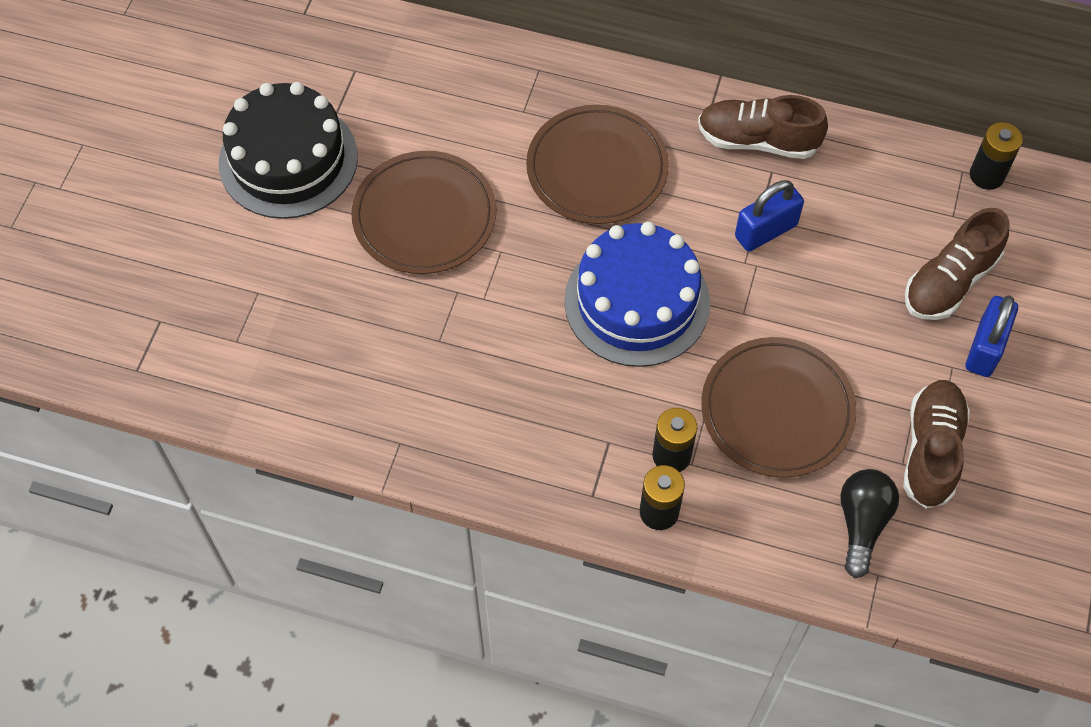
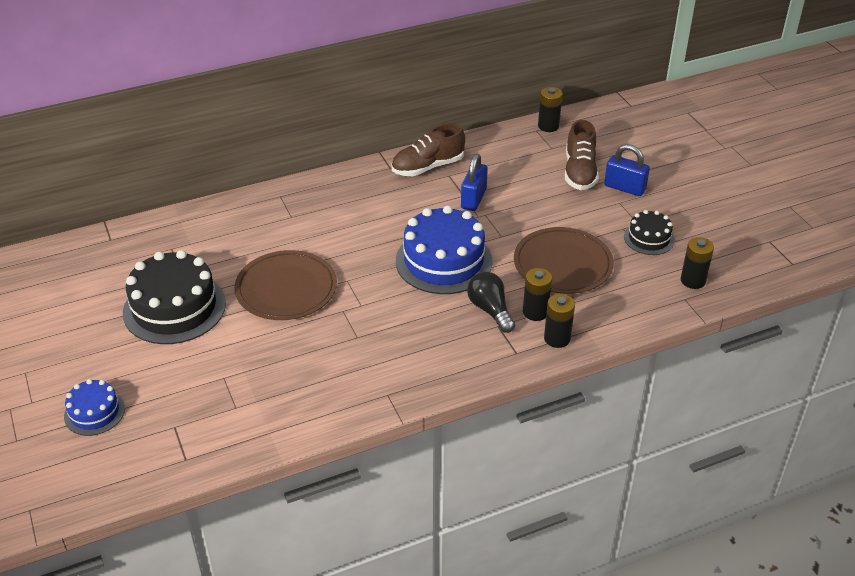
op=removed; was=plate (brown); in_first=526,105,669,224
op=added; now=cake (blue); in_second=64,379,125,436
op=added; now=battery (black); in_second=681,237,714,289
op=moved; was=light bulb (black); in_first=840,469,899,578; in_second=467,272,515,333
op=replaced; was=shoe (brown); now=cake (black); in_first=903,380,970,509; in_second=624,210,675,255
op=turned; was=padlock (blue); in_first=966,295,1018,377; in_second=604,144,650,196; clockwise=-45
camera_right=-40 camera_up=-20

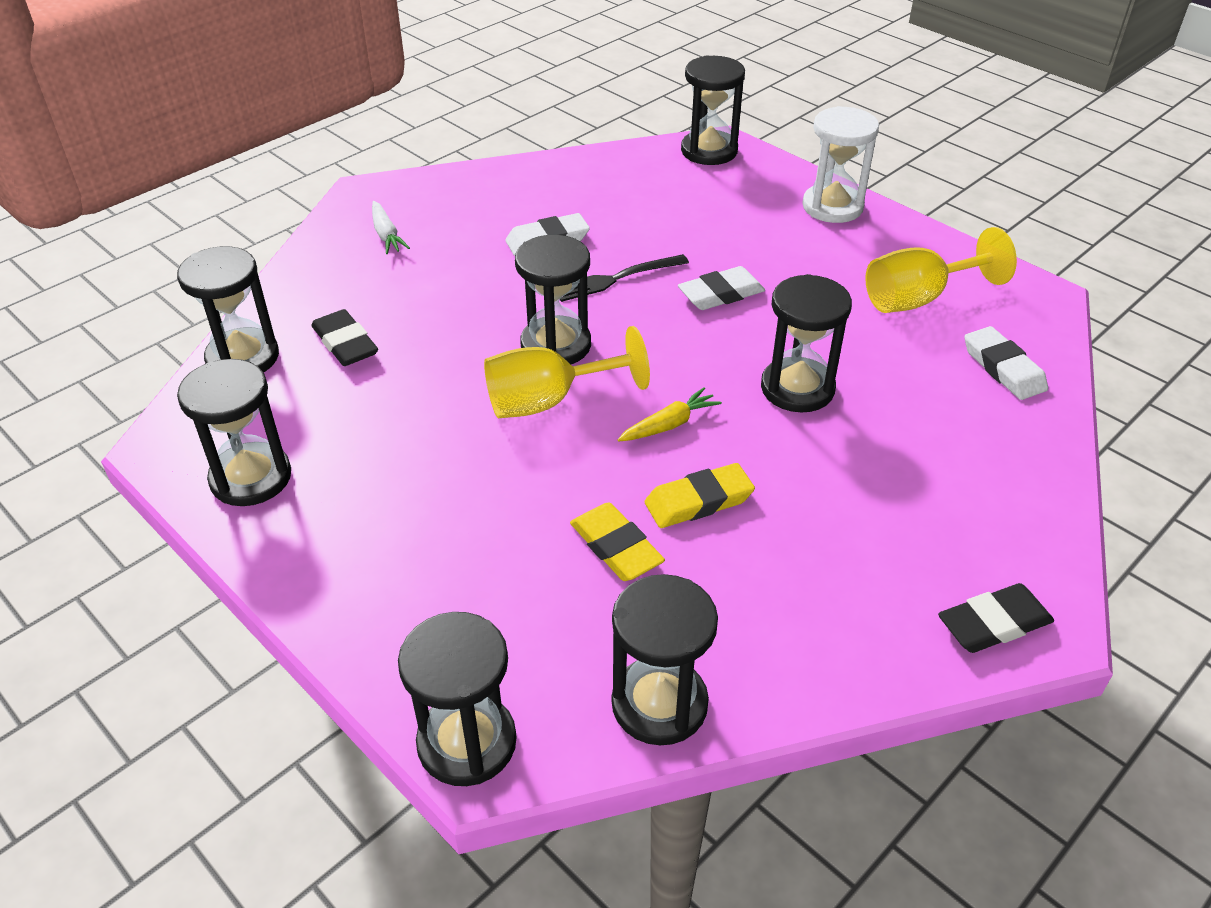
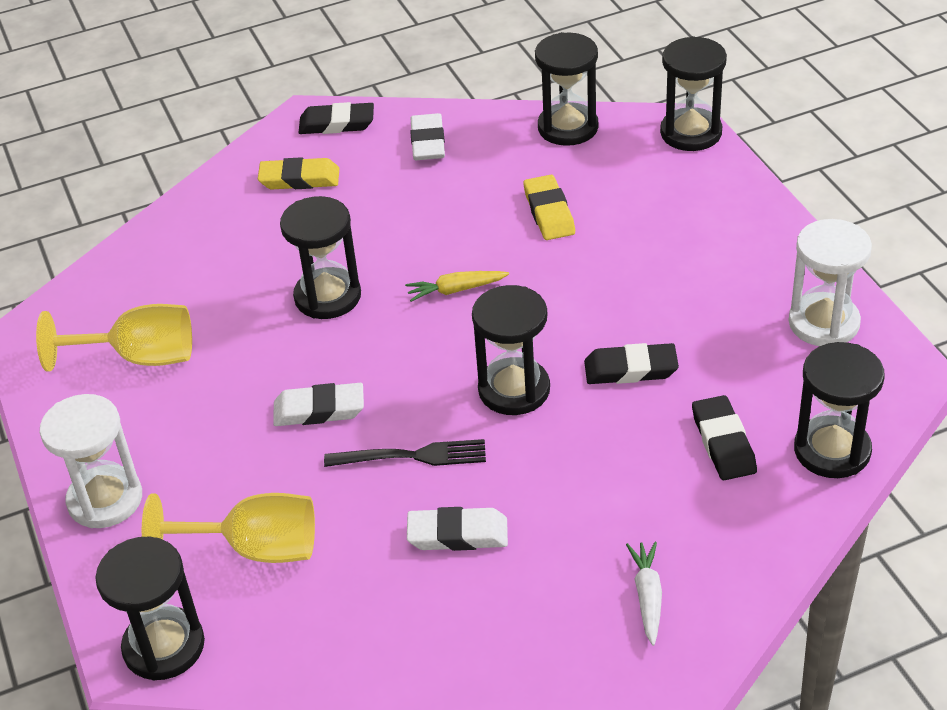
op=added; now=eraser (black); in_second=584,343,679,384
op=moved; was=goblet (yellow); in_first=484,326,650,418; in_second=142,493,315,563
op=moved; was=eraser (yellow); in_first=645,463,755,528; in_second=258,157,339,189
op=moved; was=eraser (white); in_first=964,326,1048,400; in_second=410,113,445,160
op=recoloured; was=hourglass (black); now=hourglass (white); in_first=177,359,291,506; in_second=788,219,872,346
camera_right=-155 camera_up=0

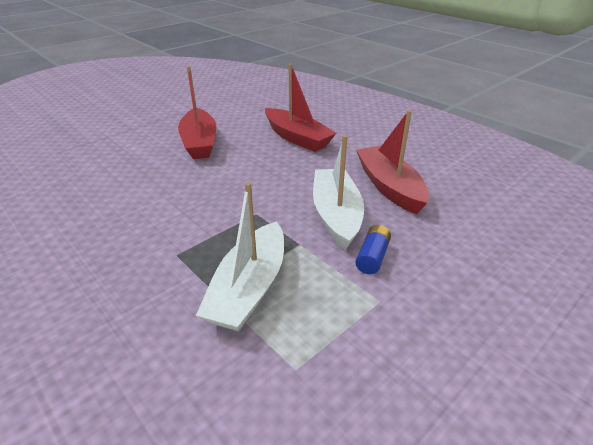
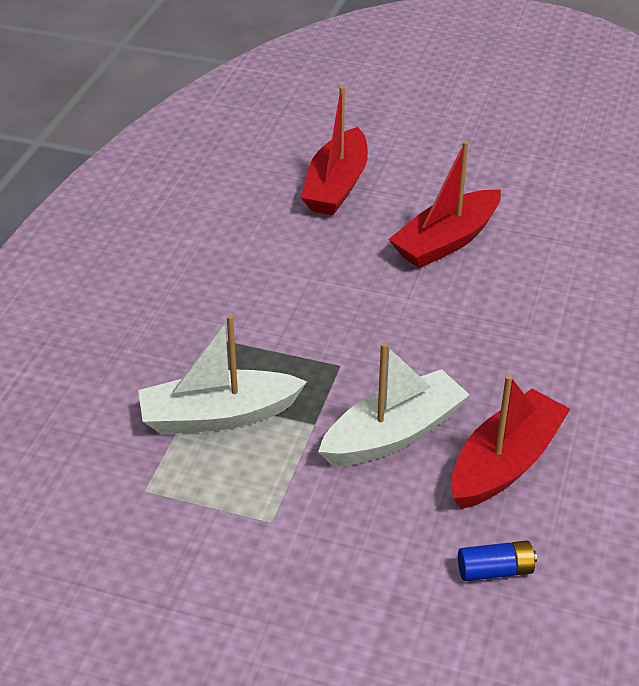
op=moved; was=boat (red); in_first=265,64,336,152; in_second=301,86,368,215
op=moved; was=battery (blue); in_first=355,225,391,274; in_second=458,541,537,581
camera_right=60 camera_up=5

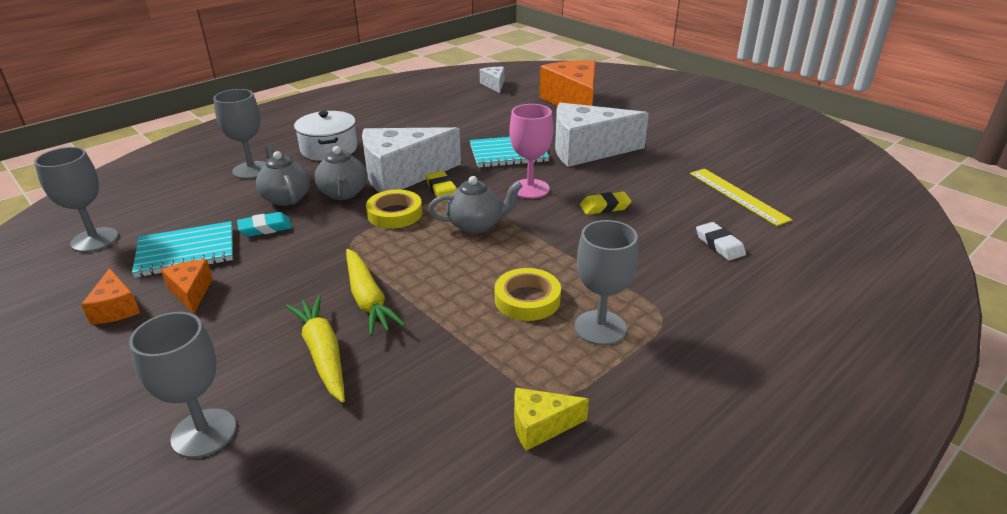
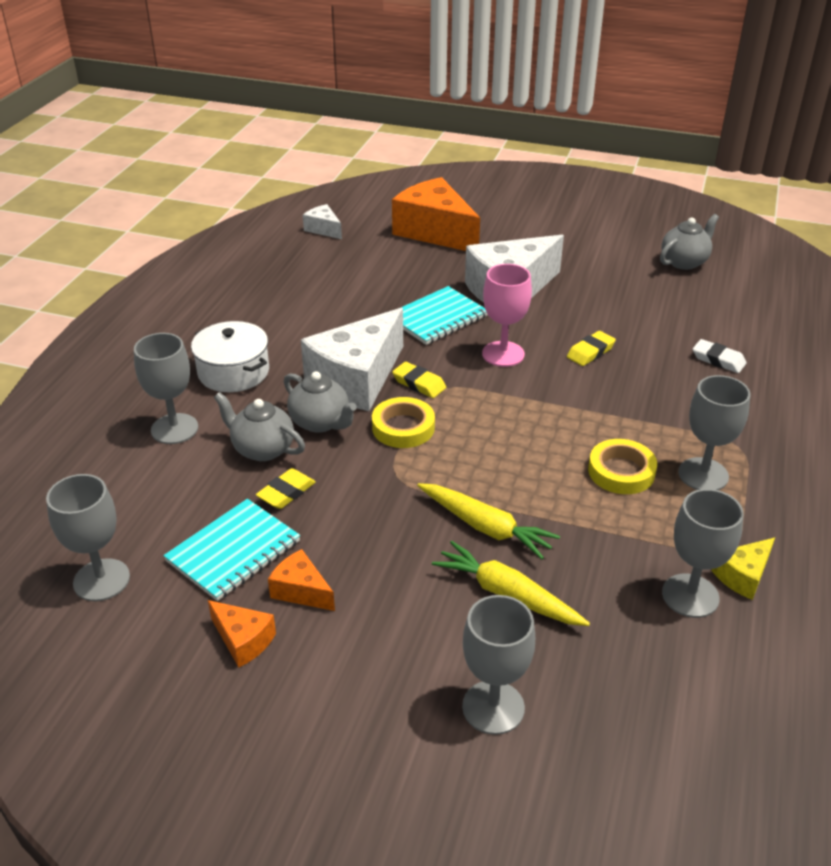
op=removed; was=ruler (yellow); in_first=690,169,792,226
op=added; now=goblet (grey); in_second=662,489,744,618
op=moved; was=teapot (grey); in_first=428,176,523,234; in_second=660,214,719,270
op=recoloured; was=eraser (turquoise); now=eraser (yellow); in_first=237,212,292,237; in_second=256,468,316,509
camera_right=-30 camera_up=5

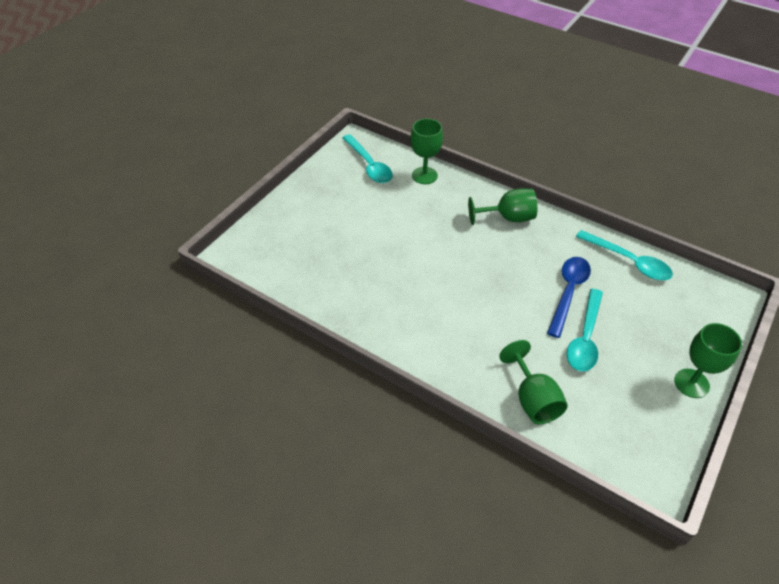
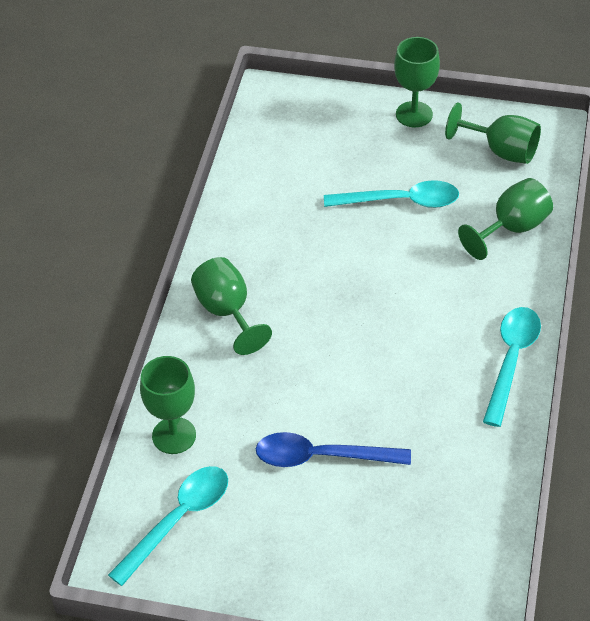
op=added; now=goblet (green); in_second=445,103,541,164
op=moved; was=spoon (blue); in_first=547,257,591,338; in_second=256,432,411,467
op=moved; was=spoon (turquoise); in_first=576,230,673,280; in_second=483,307,541,427
camera_right=-110 camera_up=0

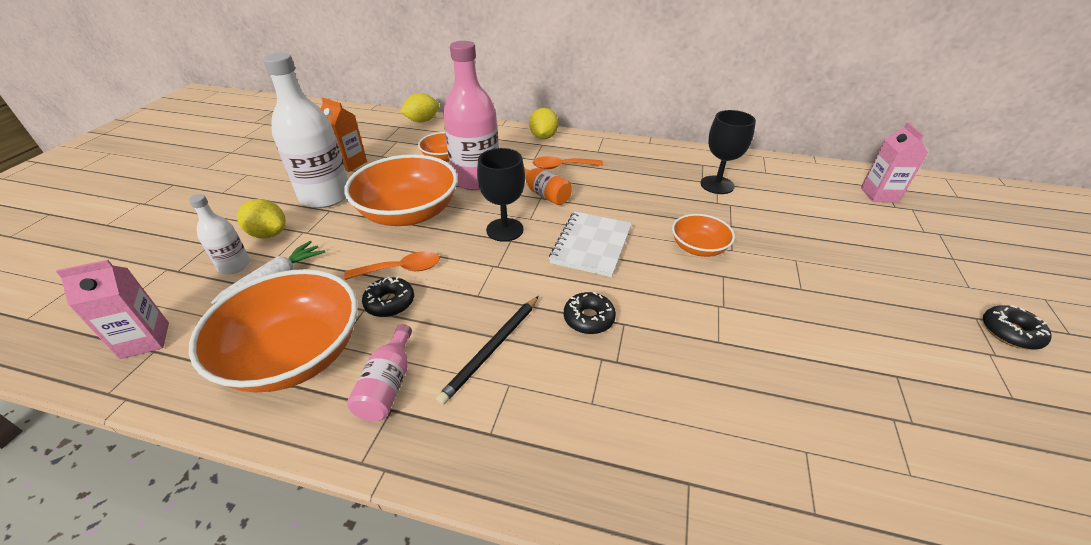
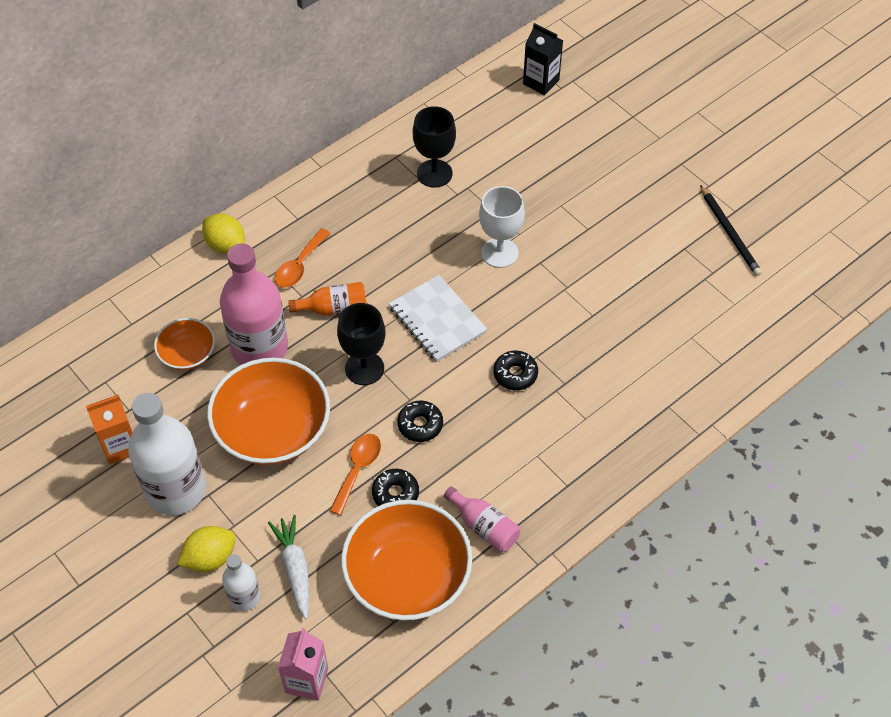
op=removed; was=lemon (yellow); in_first=400,93,439,122
op=moved; was=pencil (black); in_first=436,296,539,405; in_second=700,185,762,276
op=moved; was=donut (black); in_first=983,305,1052,350; in_second=397,400,443,442
op=replaced; was=bowl (orange); now=goblet (white); in_first=672,214,735,257; in_second=479,186,525,268
op=recoloured; was=carton (pink); now=carton (black); in_first=861,122,928,202; in_second=523,23,563,95
camera_right=-55 camera_up=15

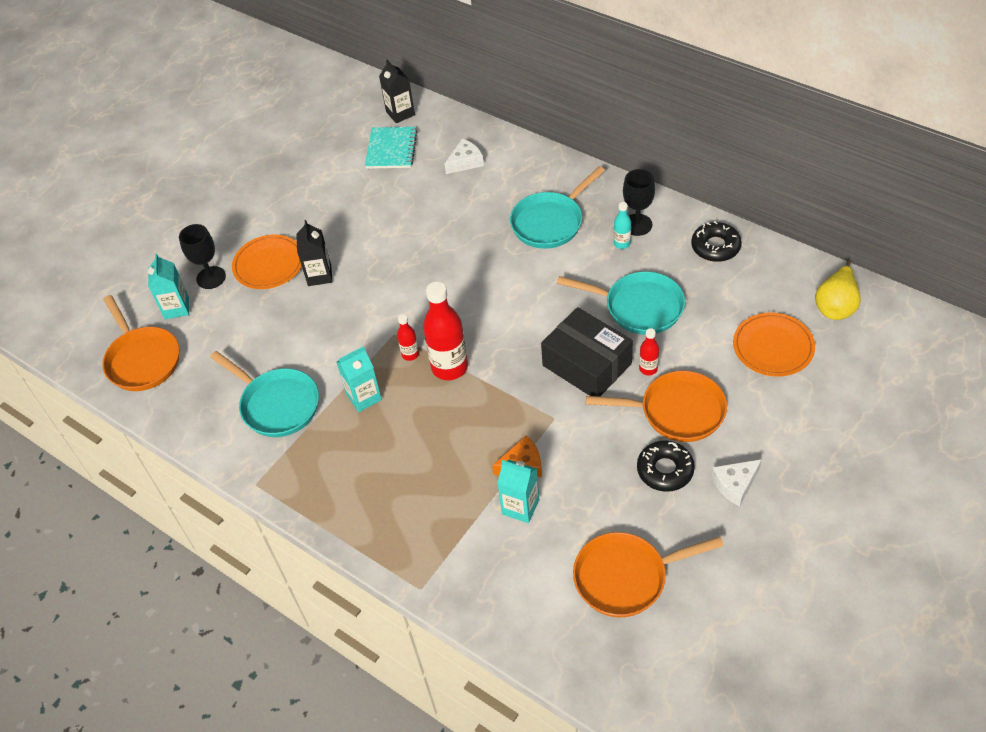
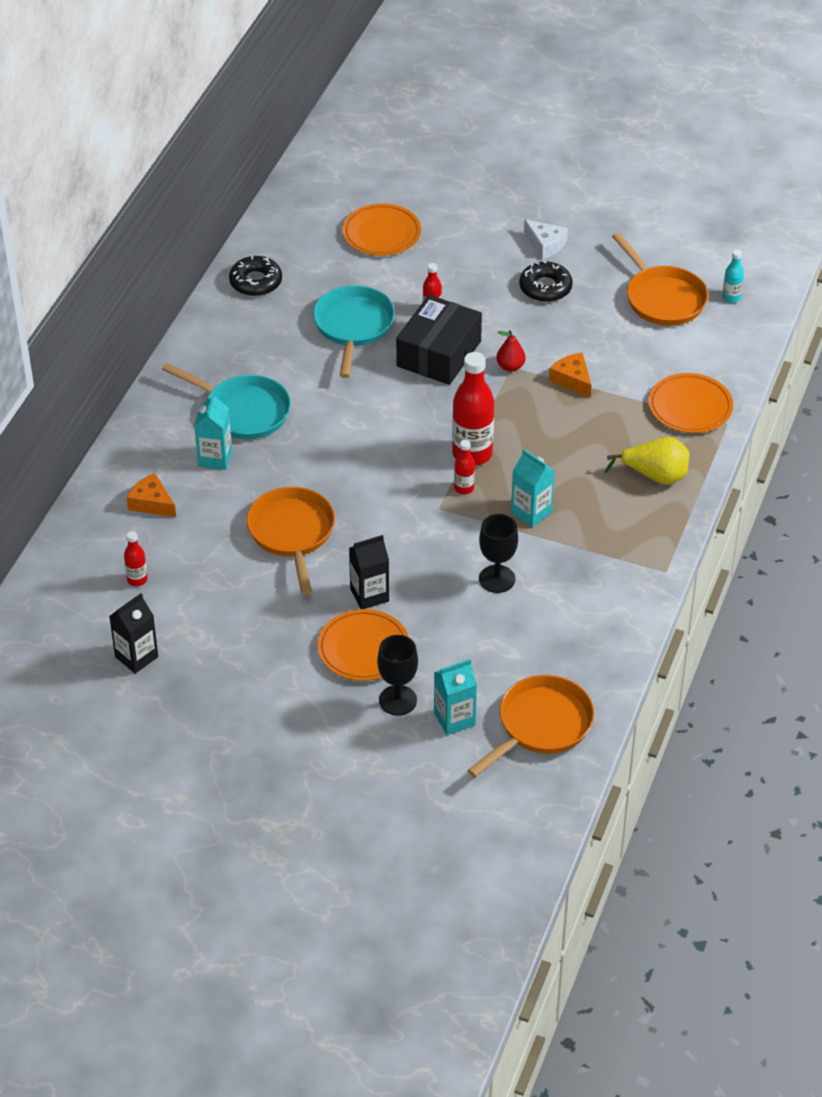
op=removed; was=pan (turquoise); in_first=210,351,319,437
op=added; now=pear (red); in_second=496,330,526,372
op=added; now=plate (orange); in_second=648,373,733,433
op=moved; was=carton (black); in_first=379,60,415,123; in_second=109,593,158,674
op=moved; was=carton (turquoise); in_first=497,460,539,523; in_second=194,392,232,470
op=moved; was=pan (orange); in_first=586,371,727,442; in_second=247,487,335,595
op=moved; was=bottle (turquoise); in_first=614,202,631,249; in_second=722,250,744,303
op=moved; was=goblet (black); in_first=623,169,655,236; in_second=479,514,518,593
op=moved; was=pear (yellow); in_first=815,261,861,320; in_second=605,437,689,485
op=replaced; was=notebook (turquoise); now=bottle (red); in_first=365,127,418,169; in_second=124,531,148,586
op=recoloured; was=cheese (white); now=cheese (orange); in_first=444,139,484,174; in_second=127,473,176,517
camera_right=-110 camera_up=-5

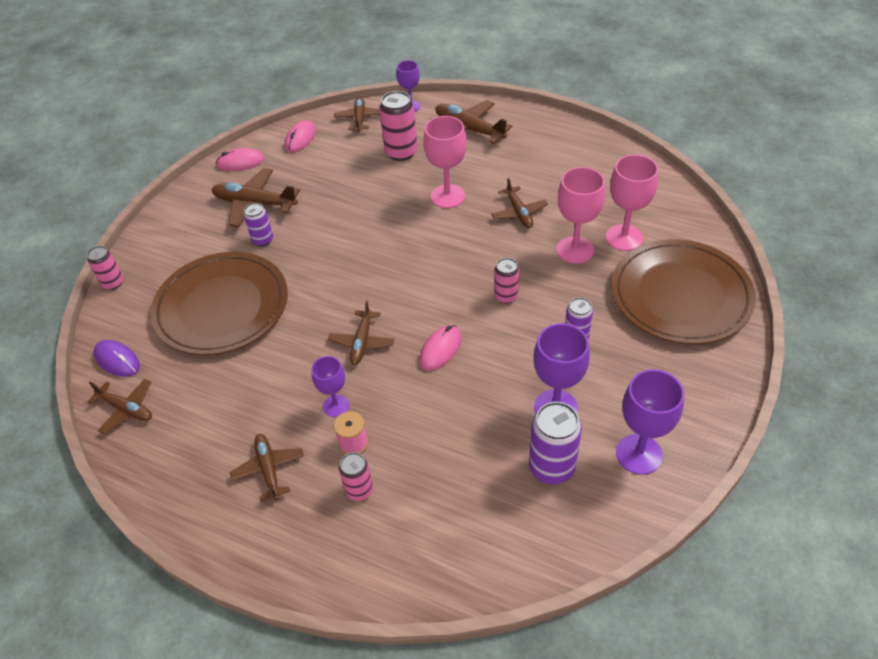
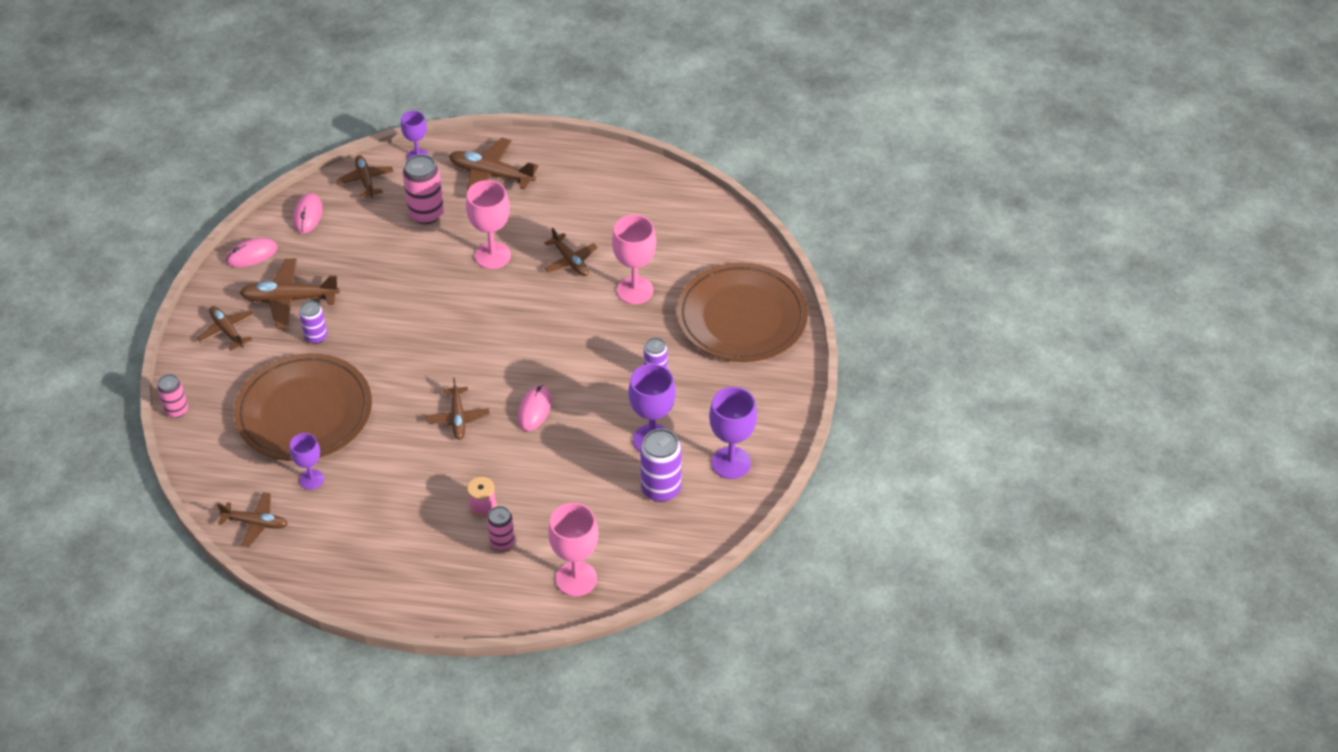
op=removed; was=mouse (purple); in_first=94,340,140,377
op=removed; was=can (pink); in_first=494,258,519,304
op=moved; was=plane (brown); in_first=230,434,304,501; in_second=197,306,255,351
op=moved; was=goblet (purple); in_first=311,356,350,417; in_second=290,433,324,490
op=moved; was=goblet (pink); in_first=606,154,658,251; in_second=548,503,599,597
camera_right=-20 camera_up=0

